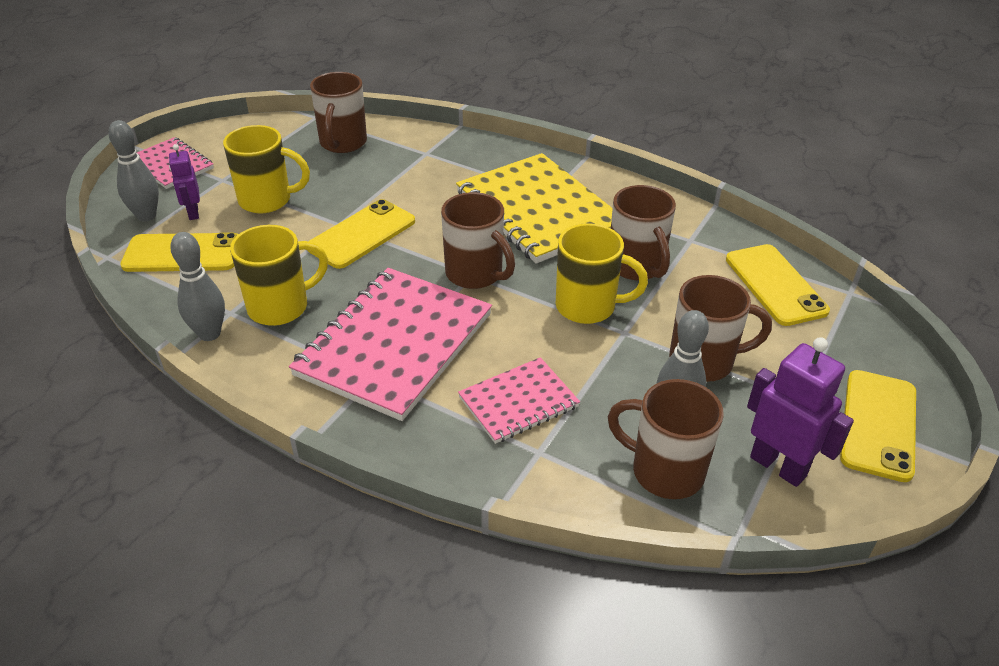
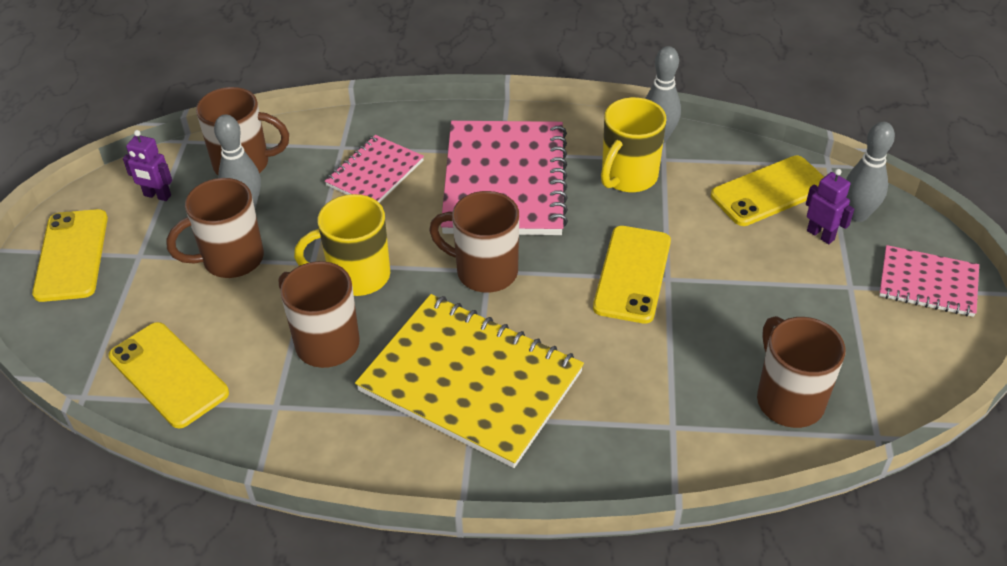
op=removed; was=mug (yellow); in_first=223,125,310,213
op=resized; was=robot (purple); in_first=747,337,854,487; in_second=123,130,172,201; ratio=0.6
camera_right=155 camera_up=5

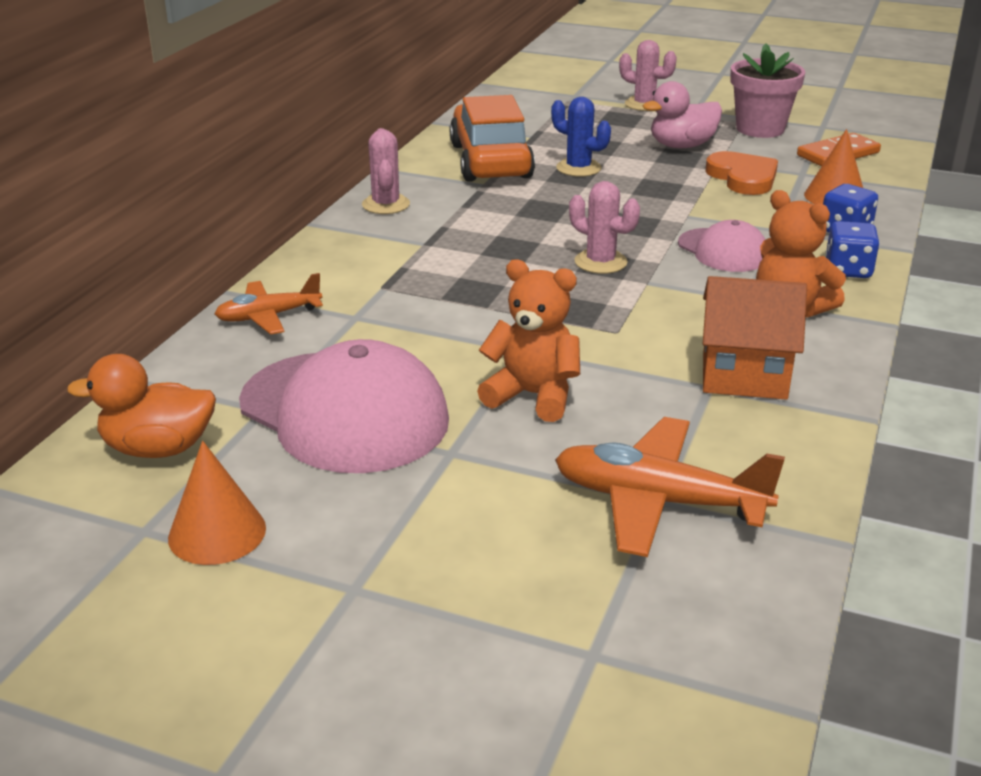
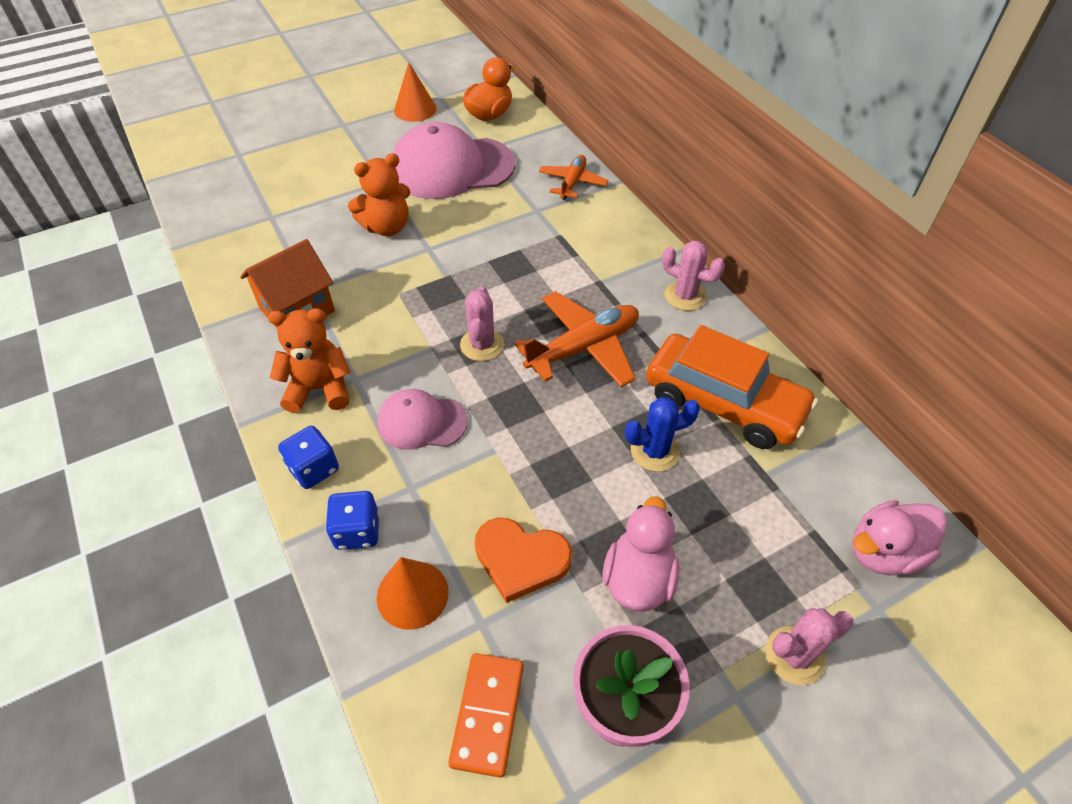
op=added; now=duck (pink); in_second=852,500,947,576
op=moved; was=plane (orange); in_first=555,417,785,557; in_second=515,291,639,387
op=turned; was=cactus (pink); in_first=569,181,640,274; in_second=460,286,504,361; clockwise=-75
camera_right=130 camera_up=20

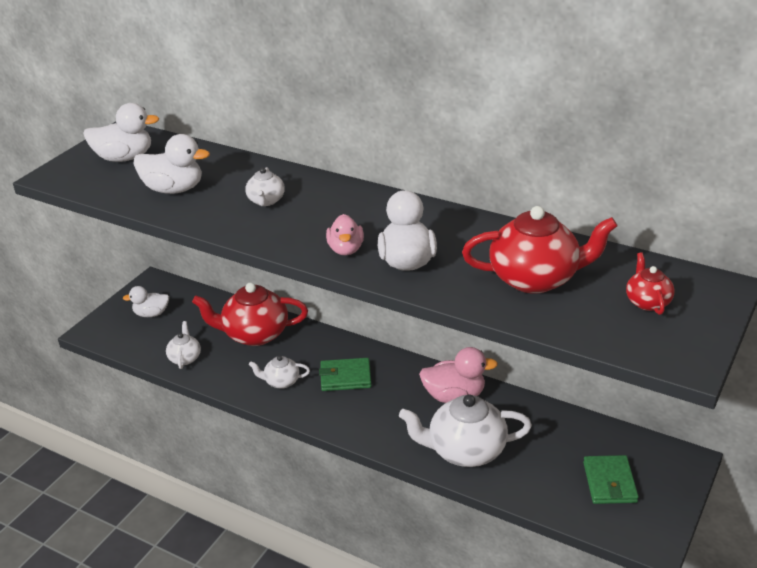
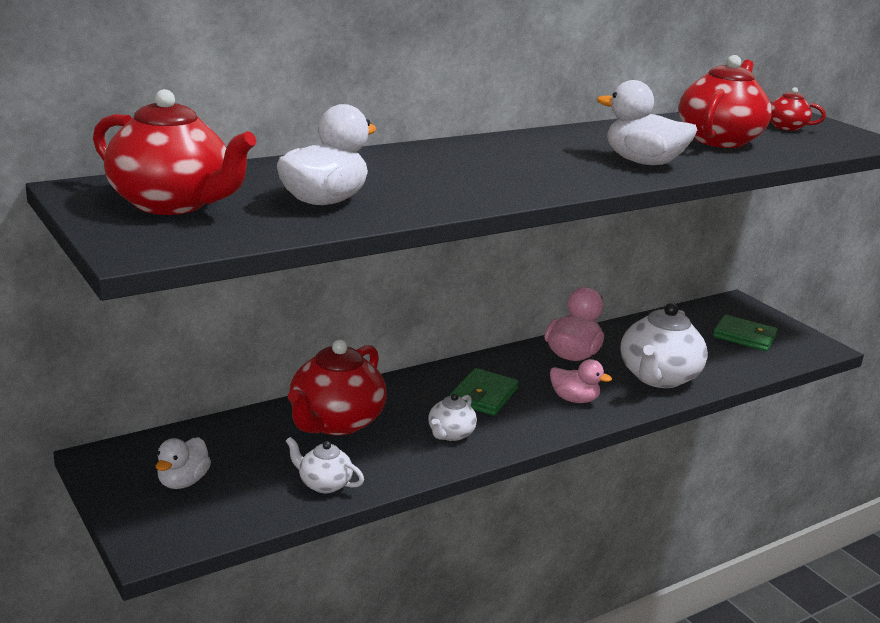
op=removed; was=teapot (white); in_first=245,167,285,206
op=moved; was=duck (pink); in_first=326,214,364,255; in_second=550,359,612,403
op=replaced; was=duck (white); now=teapot (red); in_first=83,103,159,162; in_second=93,89,256,215
camera_right=-65 camera_up=-10

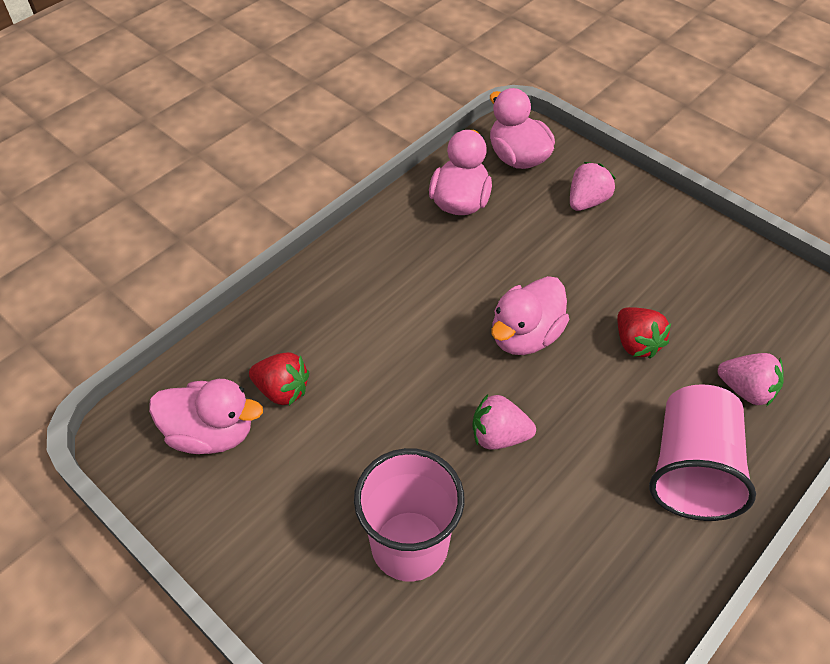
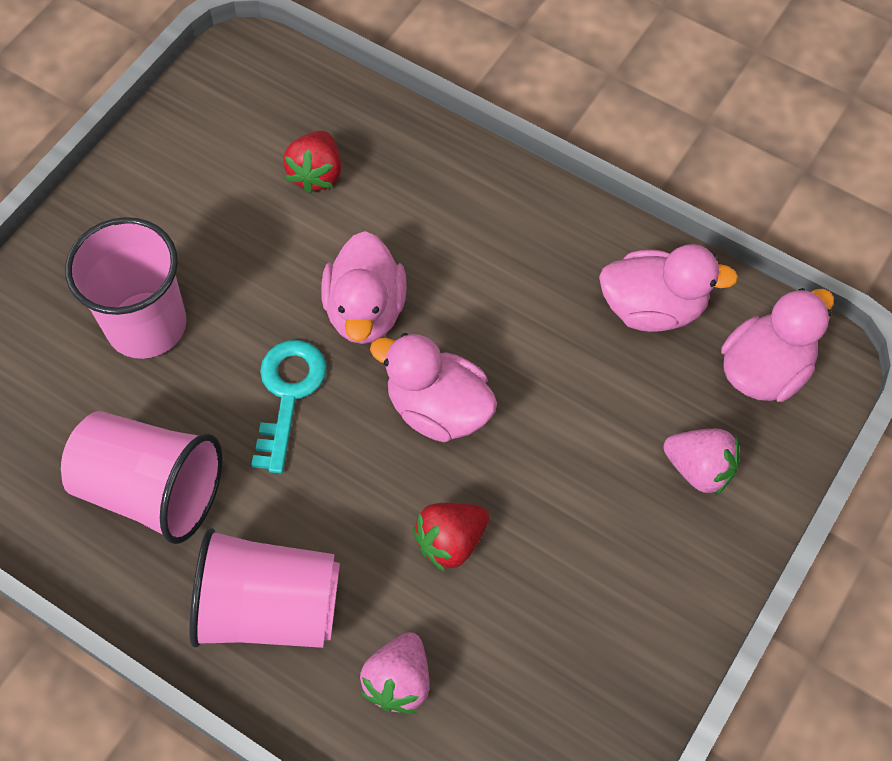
op=added; now=cup (pink); in_second=61,411,223,544
op=moved; was=duck (pink); in_first=149,379,263,454; in_second=321,231,407,344
op=replaced; was=strawberry (pink); now=key (turquoise); in_first=472,394,536,450; in_second=251,340,327,473
camera_right=80 camera_up=10

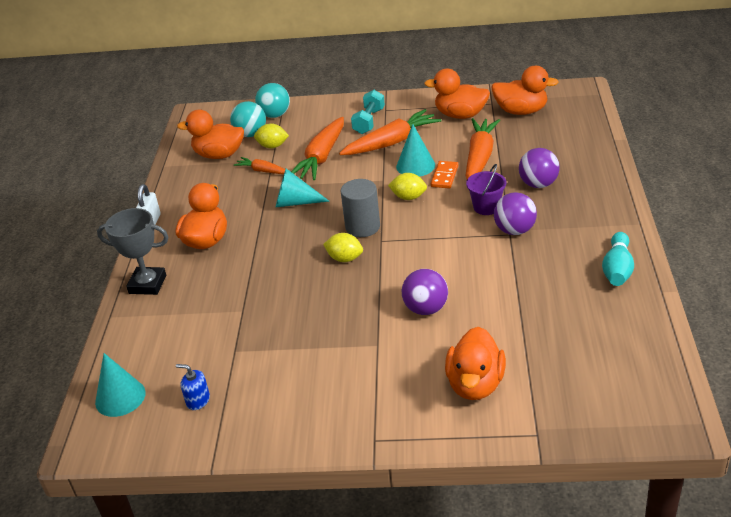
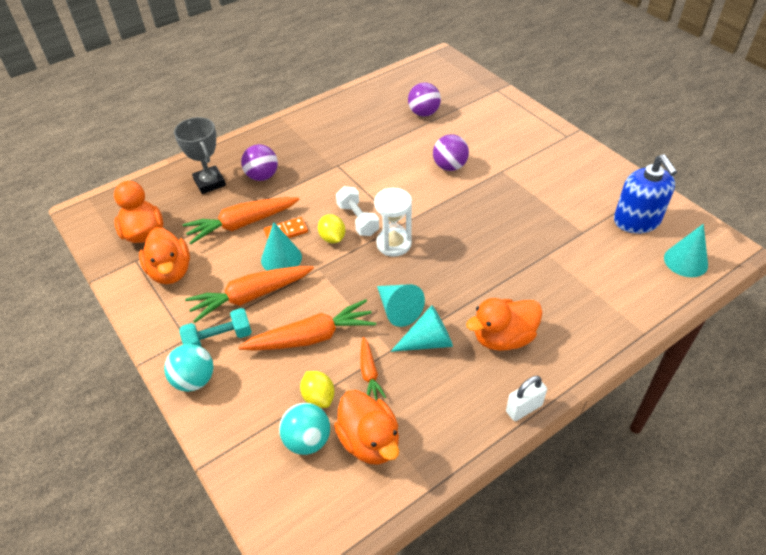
op=removed; was=lemon (yellow); in_first=323,233,363,262
op=removed; was=duck (orange); in_first=445,327,506,400
op=removed; was=bucket (purple); in_first=466,164,506,215
op=removed; was=bowling pin (turquoise); in_first=602,232,634,286
op=added; now=dumbbell (white); in_second=336,186,379,236
op=added; now=cone (turquoise); in_second=391,305,453,352
op=moved; was=trophy (grey); in_first=97,208,169,295; in_second=174,117,226,194
op=moved; was=ball (turquoise); in_first=255,83,290,118; in_second=164,344,213,392
op=moved; was=ball (purple); in_first=494,192,537,235; in_second=408,82,441,117
op=replaced; was=cylinder (grey); now=hourglass (white); in_first=341,179,380,237; in_second=374,188,412,257
op=turned; was=carrot (orange); in_first=339,109,442,155; in_second=185,266,314,323; clockwise=-45
op=resized; was=soap dispenser (blue); in_first=176,364,210,410; in_second=614,154,677,234; ratio=2.2
camera_right=-130 camera_up=10

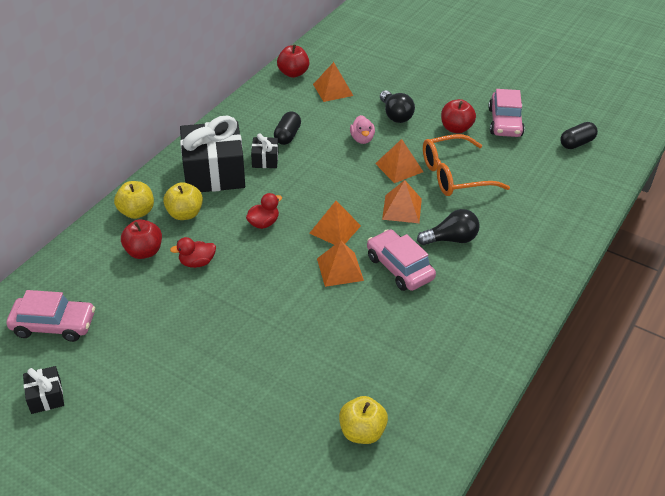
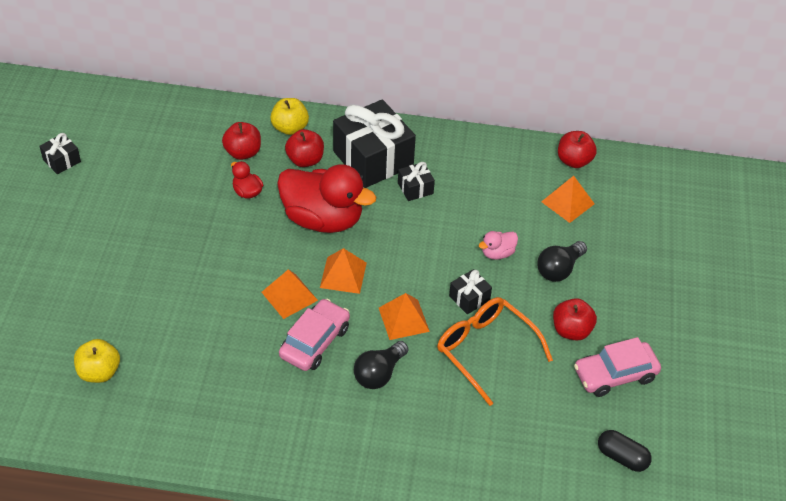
op=removed; was=car (pink); in_first=6,290,95,342
op=removed; was=capsule (black); in_first=274,112,301,145
op=replaced; was=pyramid (orange); now=gift (black); in_first=375,139,423,183; in_second=449,269,492,314
op=recoloured; was=apple (yellow); now=apple (red); in_first=163,182,203,220; in_second=285,129,324,167
op=turned; was=light bulb (black); in_first=417,209,480,245; in_second=354,341,408,389; clockwise=75
op=resized; was=duck (red); in_first=246,193,282,229; in_second=277,165,376,233; ratio=2.35
camera_right=65 camera_up=5

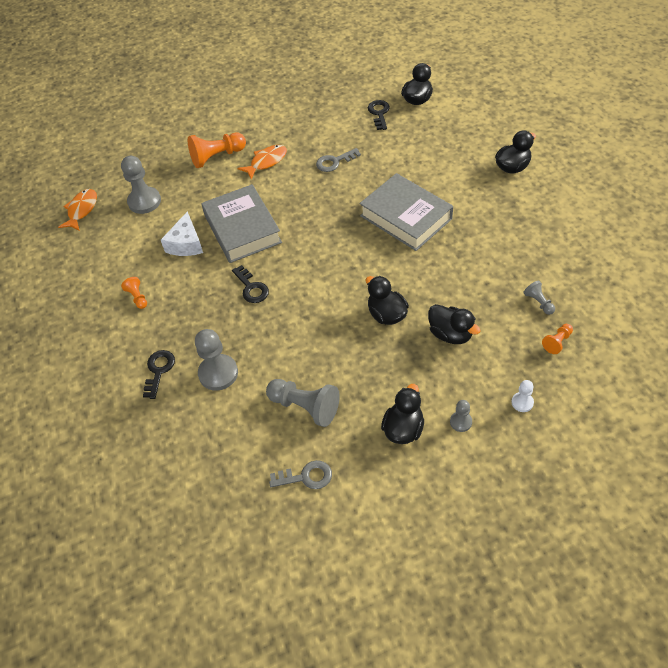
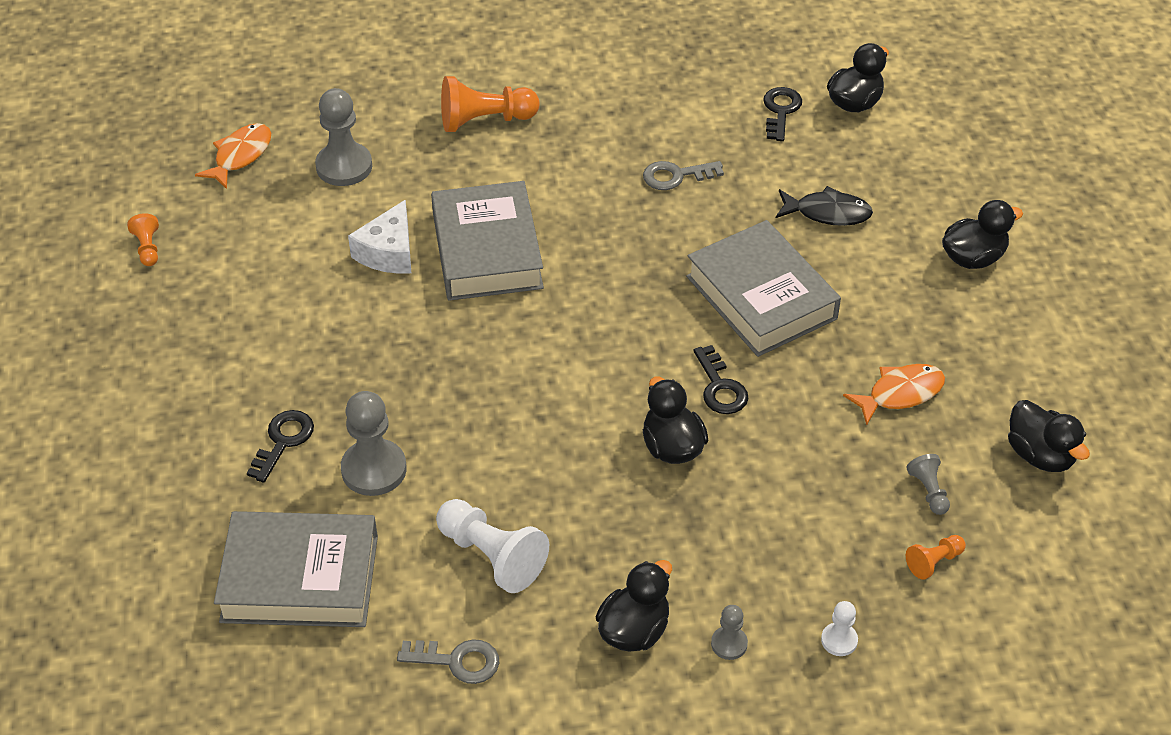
op=added; now=book (grey); in_second=214,511,378,627
op=added; now=fish (black); in_second=776,186,873,226
op=moved; was=pawn (orange); in_first=121,277,147,309; in_second=127,213,159,266
op=moved; was=key (black); in_first=232,265,269,303; in_second=693,345,749,414
op=moved; was=fish (orange); in_first=237,145,287,180; in_second=843,364,945,425
op=moved; was=duck (black); in_first=428,304,481,344; in_second=1008,400,1090,472
op=recoloured; was=pawn (grey); now=pawn (white); in_first=266,379,340,427; in_second=436,499,549,593
camera_right=10 camera_up=-5

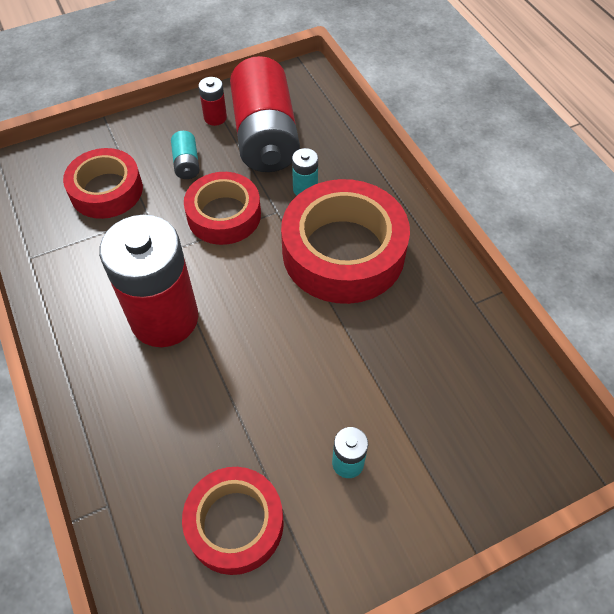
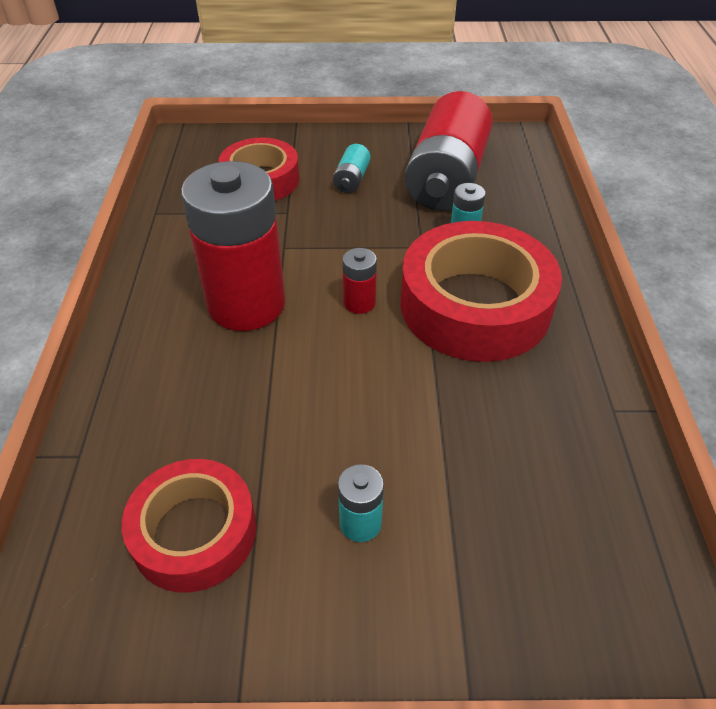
op=removed; was=tape (red); in_first=184,172,261,245
op=moved; was=battery (red); in_first=199,77,227,126; in_second=343,248,377,314
camera_right=25 camera_up=-10

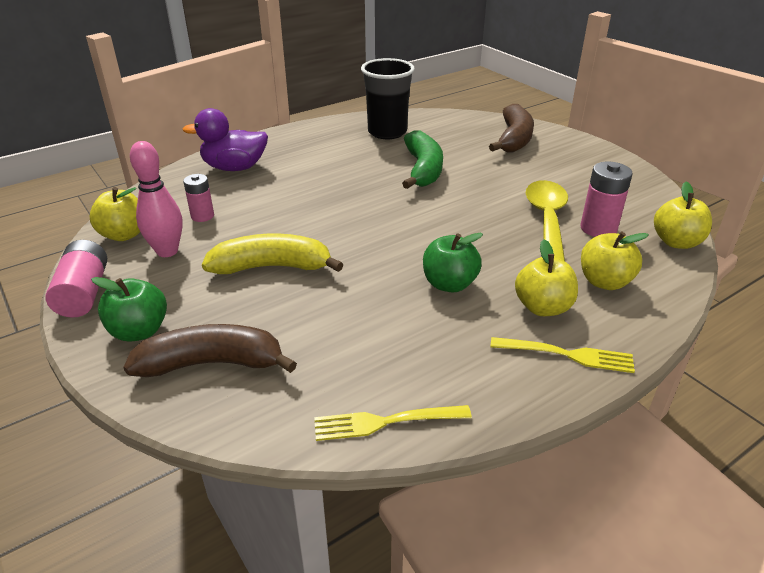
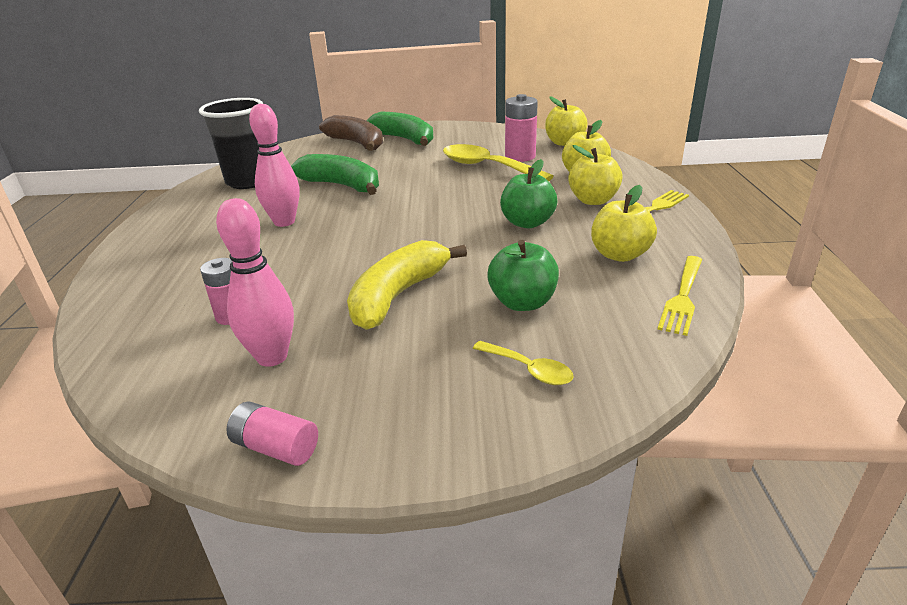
op=removed; was=duck (purple); in_first=183,108,268,171
op=added; now=bowling pin (pink); in_second=249,104,300,227
op=added; now=banana (green); in_second=366,112,433,146
op=moved; was=apple (yellow); in_first=90,187,140,241; in_second=591,185,657,262
op=moved; was=apple (green); in_first=91,277,167,342; in_second=487,240,559,311
op=replaced; was=banana (brown); now=spoon (yellow); in_first=123,324,297,377; in_second=473,341,574,385
op=resized; was=battery (pink); in_first=45,240,107,318; in_second=227,401,318,466; ratio=0.66
camera_right=-55 camera_up=-5

